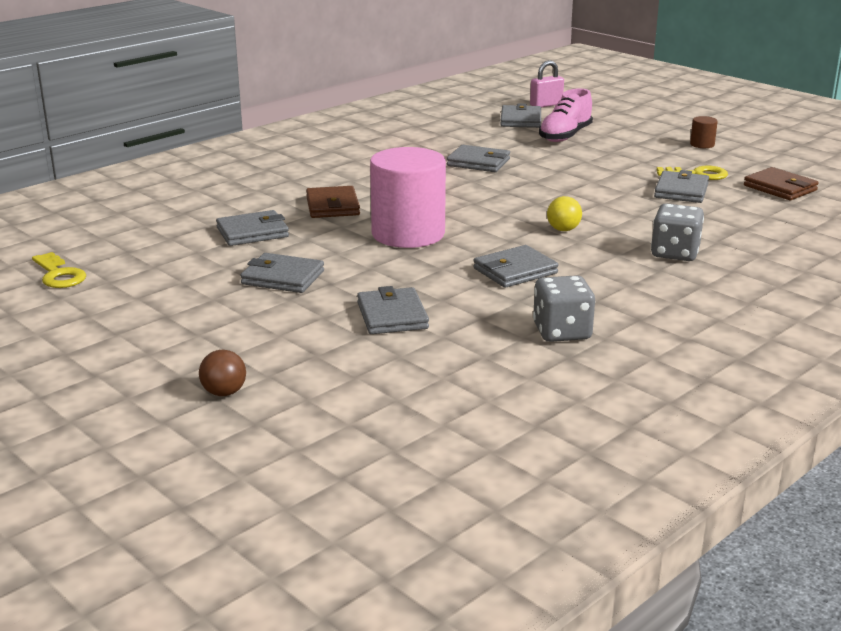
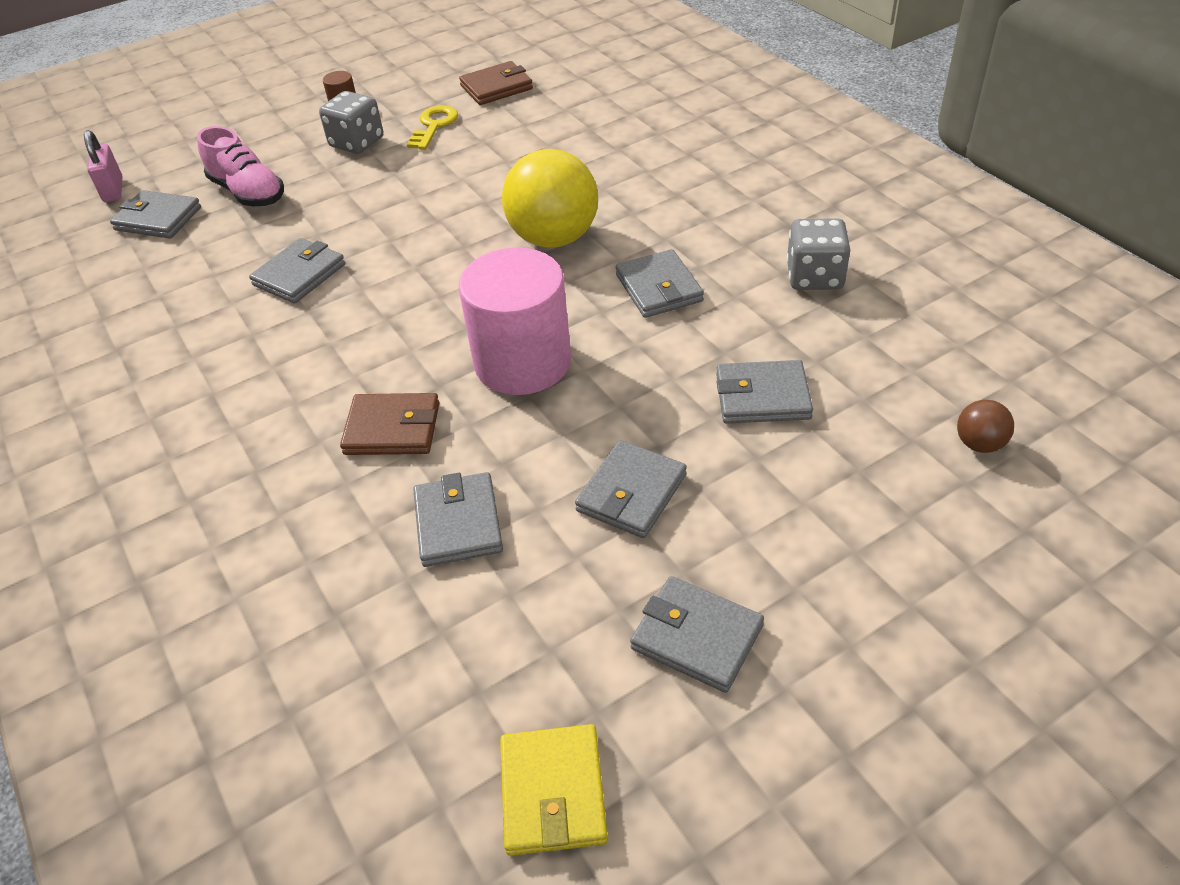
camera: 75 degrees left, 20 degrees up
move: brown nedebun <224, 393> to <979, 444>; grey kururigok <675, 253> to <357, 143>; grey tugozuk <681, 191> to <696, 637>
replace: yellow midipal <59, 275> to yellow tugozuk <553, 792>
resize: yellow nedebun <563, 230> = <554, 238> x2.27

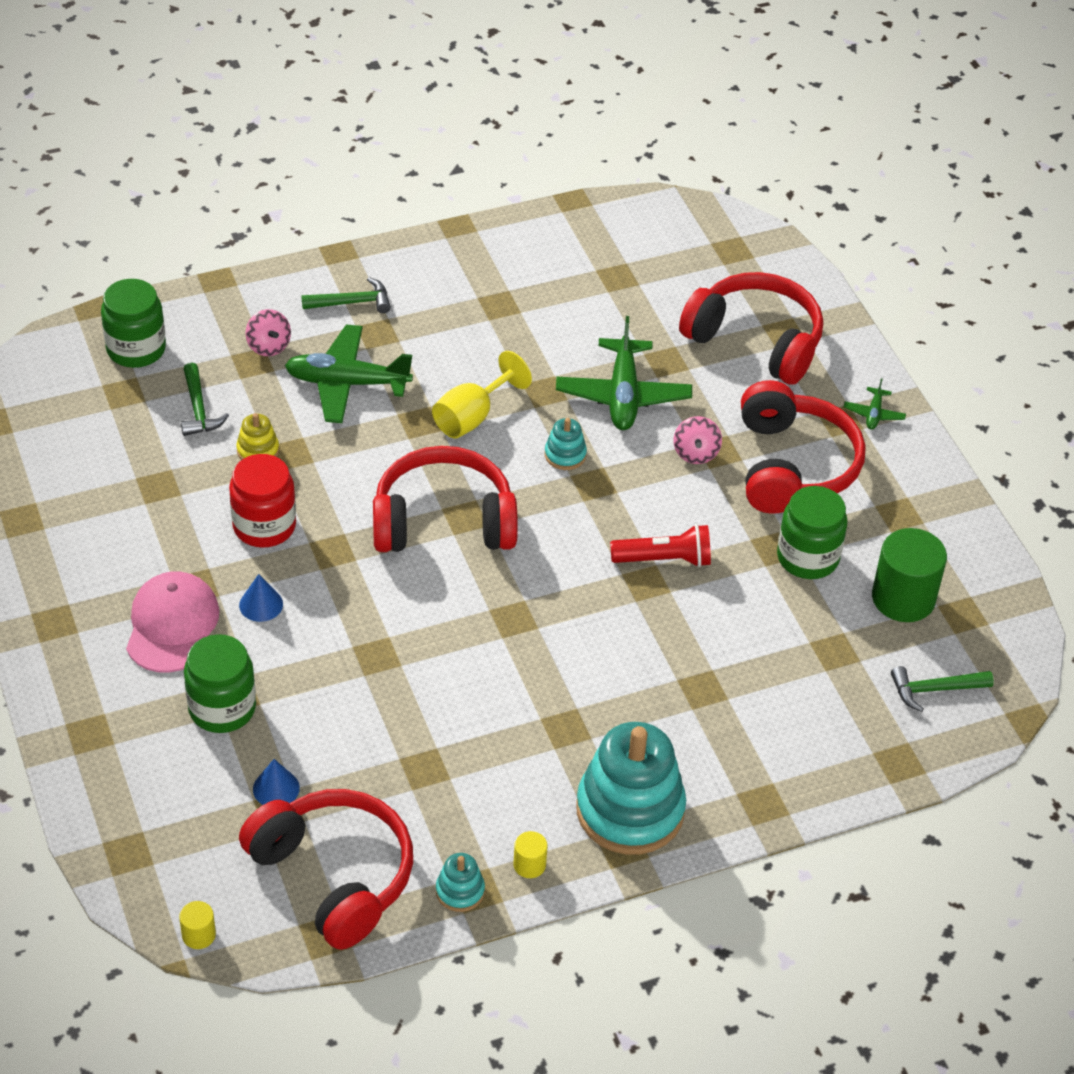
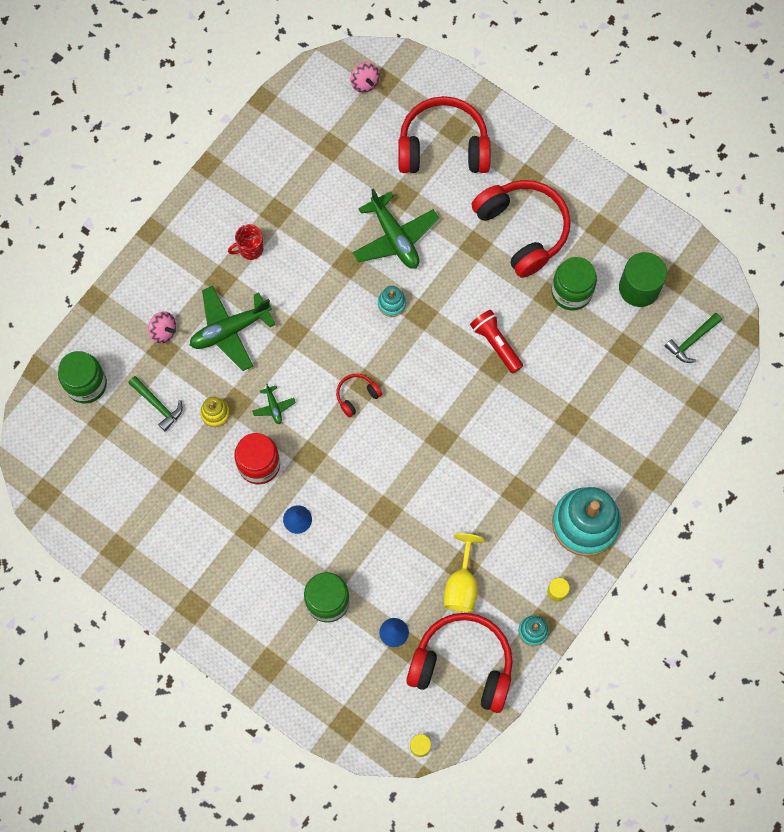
camera: 30 degrees left, 25 degrees up
delete: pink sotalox <172, 625>; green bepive <352, 302>
insert: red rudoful <250, 249>
move: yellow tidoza <472, 417> to <461, 585>; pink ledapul <695, 453> to <365, 83>; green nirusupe <873, 414> to <274, 407>
rotate: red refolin <664, 559> = <495, 343> 90 degrees counterclockwise
resize: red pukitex <443, 521> = <357, 396> x0.44

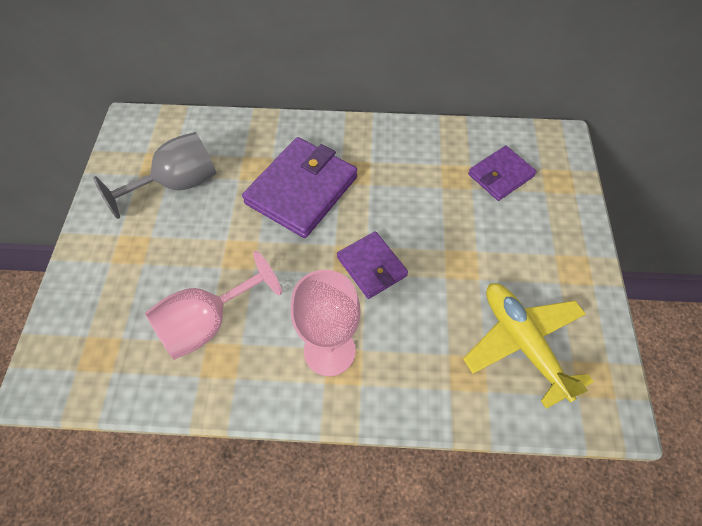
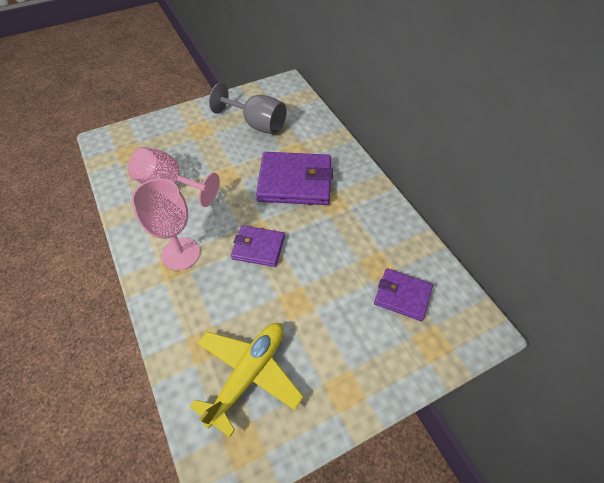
camera: 60 degrees right, 5 degrees down
rotate: purple tugozuk <371, 266> = <258, 247> 75 degrees clockwise

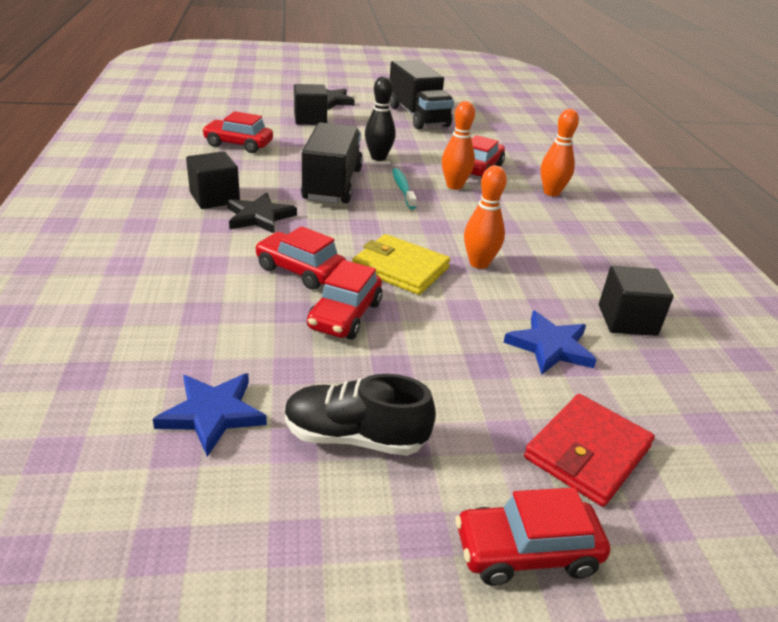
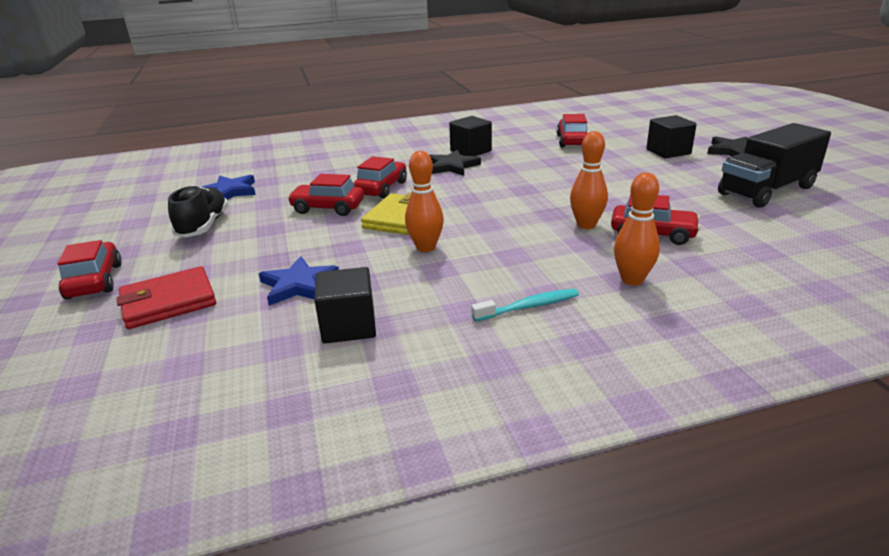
camera: 85 degrees right, 5 degrees down
delete: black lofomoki <332, 184>; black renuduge <378, 157>
move: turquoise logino <403, 189> to <529, 307>
rotate: red tugozuk <587, 452> = <168, 301> 60 degrees counterclockwise

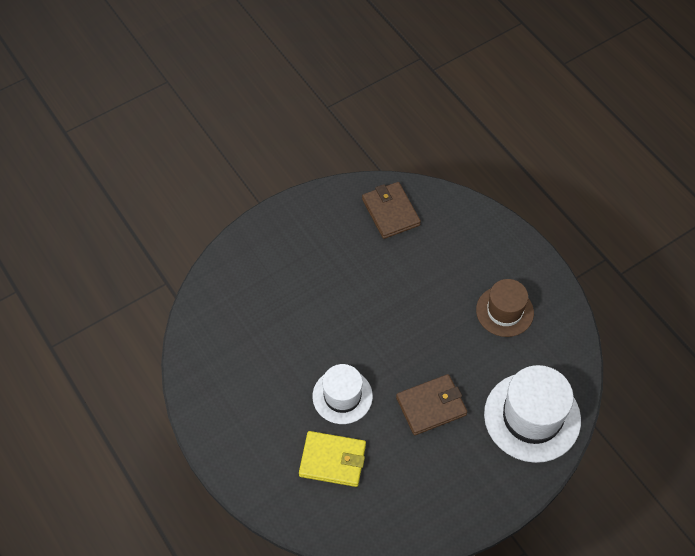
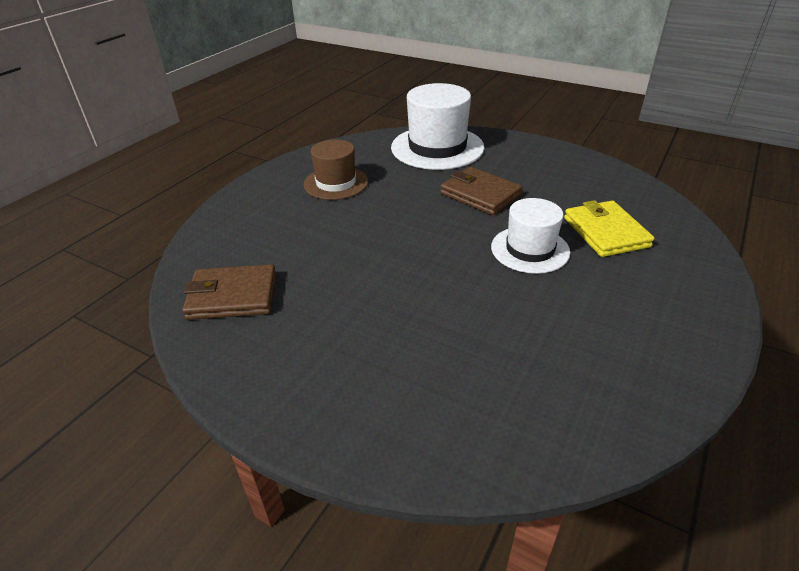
camera: 115 degrees left, 20 degrees down
rotate: brown tugozuk <390, 212> = <233, 296> 45 degrees clockwise

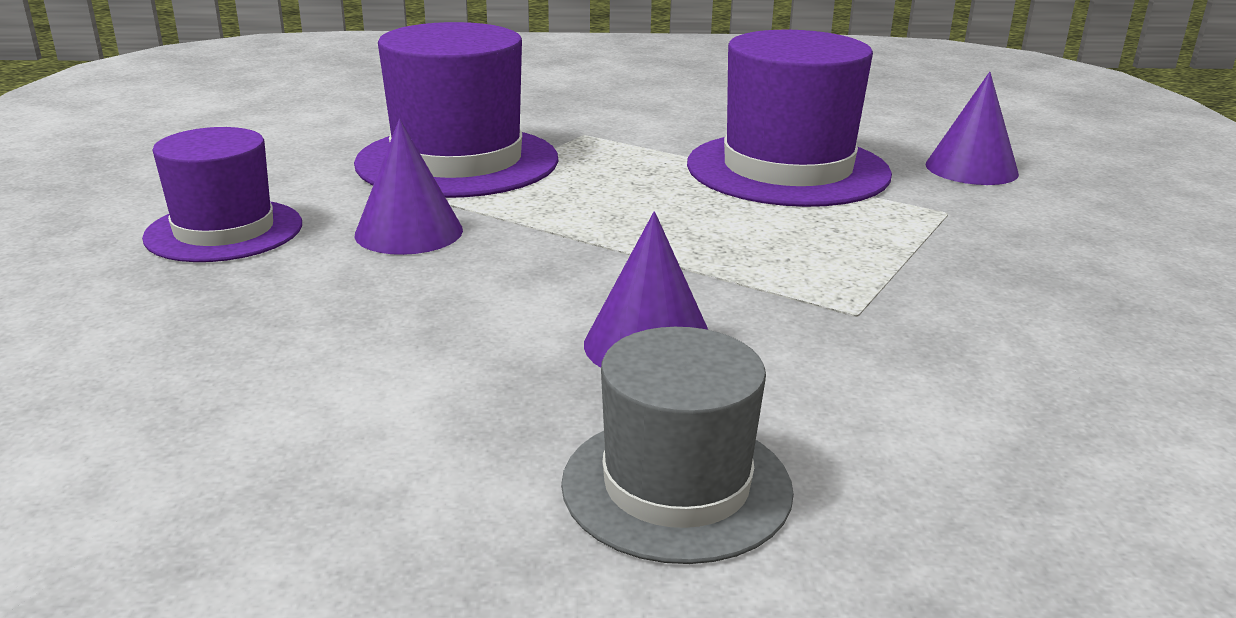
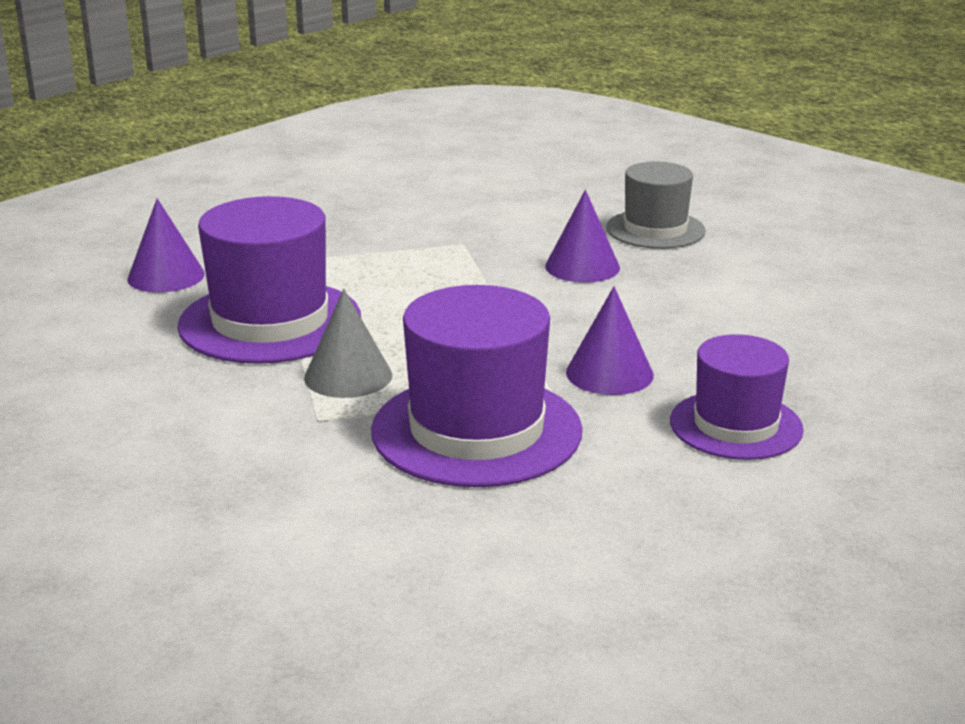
camera: 135 degrees left, 0 degrees up
insert: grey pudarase <348, 376>

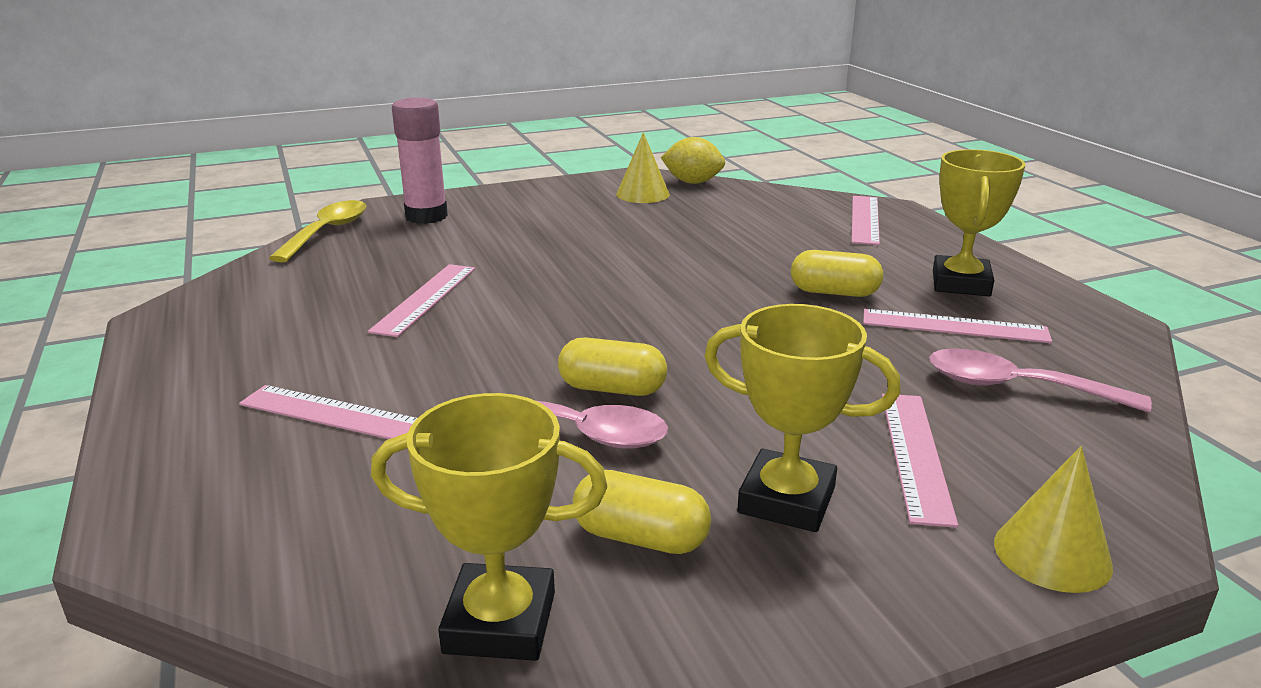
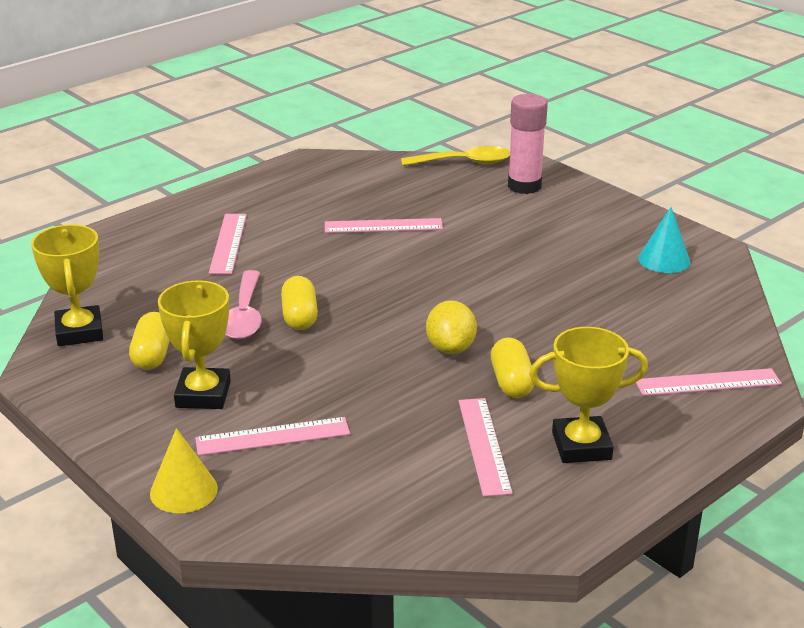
camera: 70 degrees right, 5 degrees up
delete: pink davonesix <1016, 387>
move: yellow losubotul <692, 182> to <450, 348>
recolor: yellow pudarase <642, 194> to turquoise pudarase <664, 260>

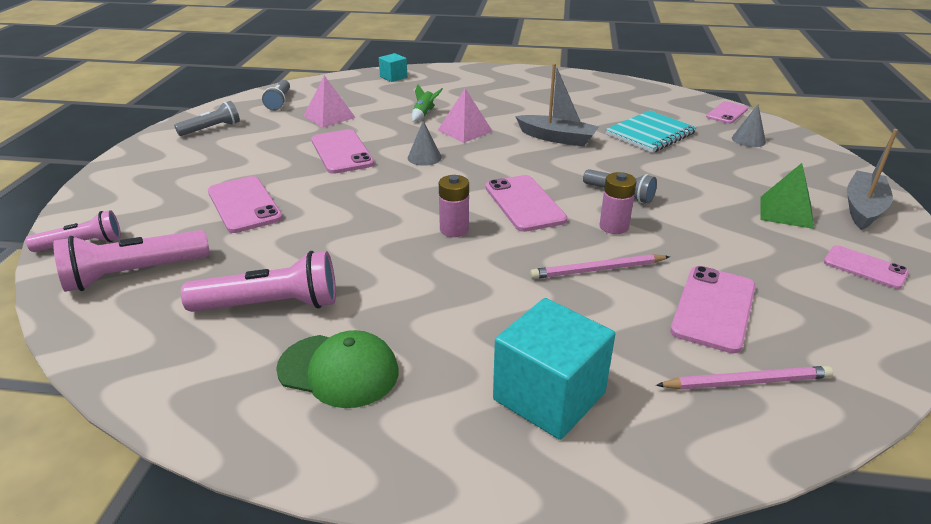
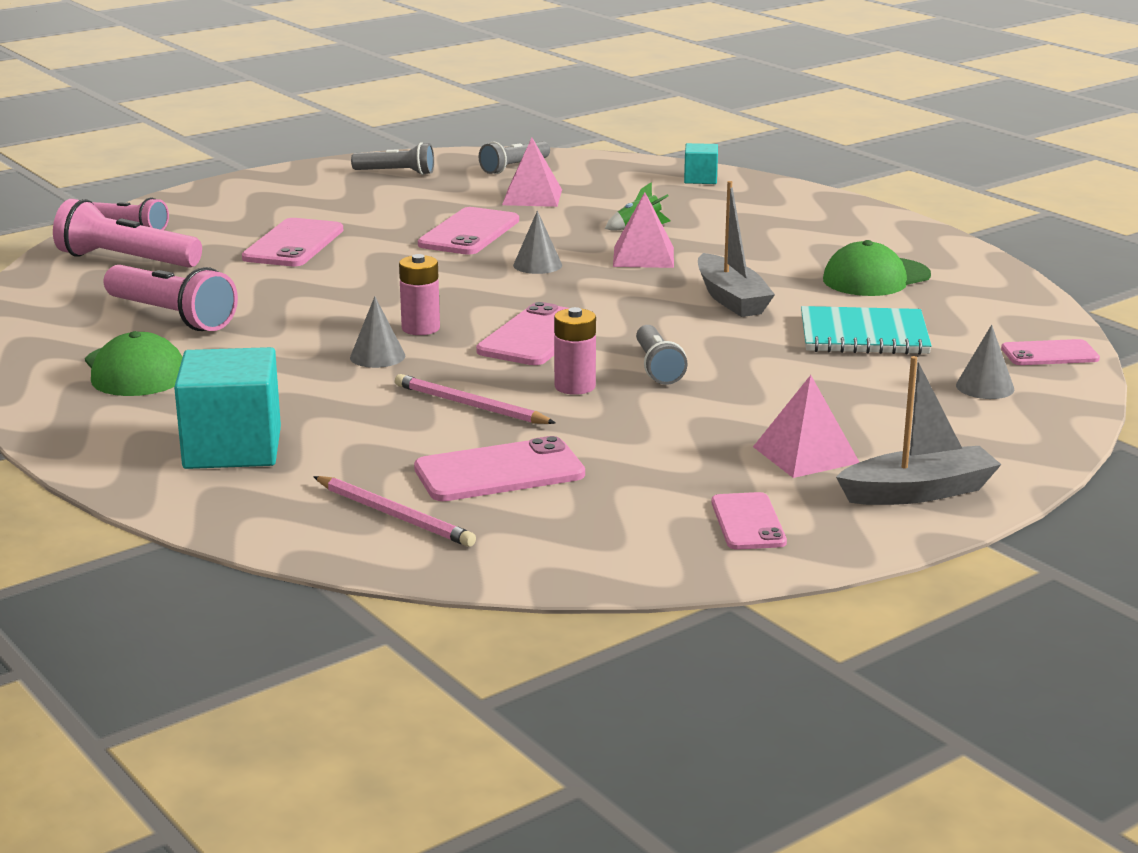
camera: 45 degrees right, 10 degrees down
insert: grey pudarase <377, 356>; green sotalox <876, 278>
recolor: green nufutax <786, 212> to pink nufutax <805, 454>

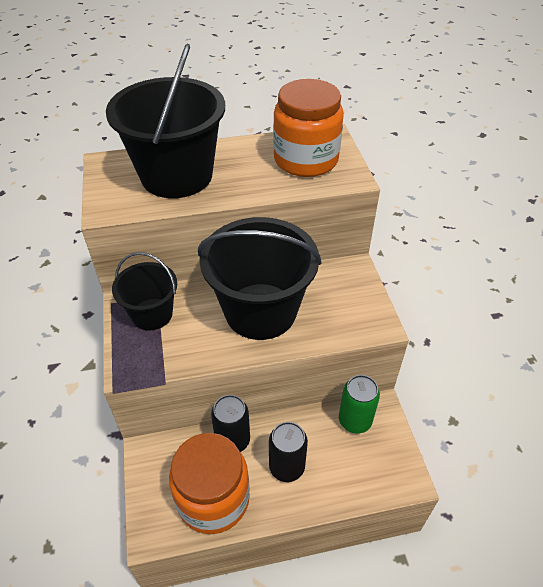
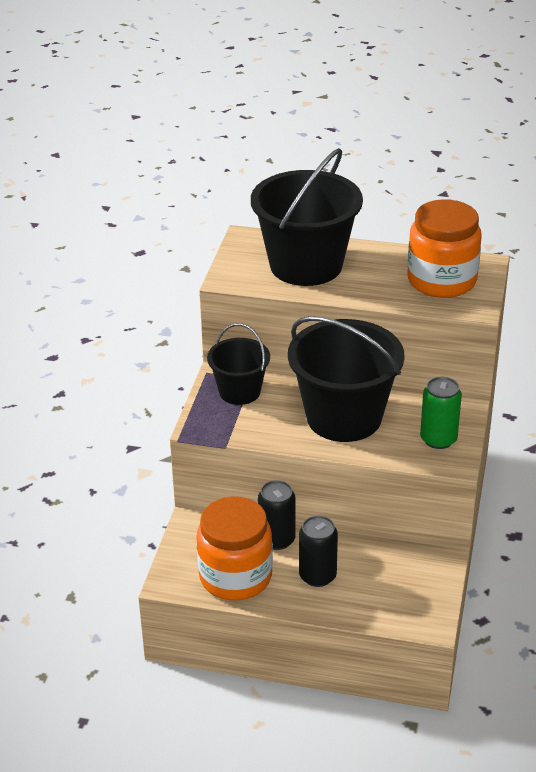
camera: 25 degrees right, 10 degrees down
move: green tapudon <355, 420> to <438, 439>

